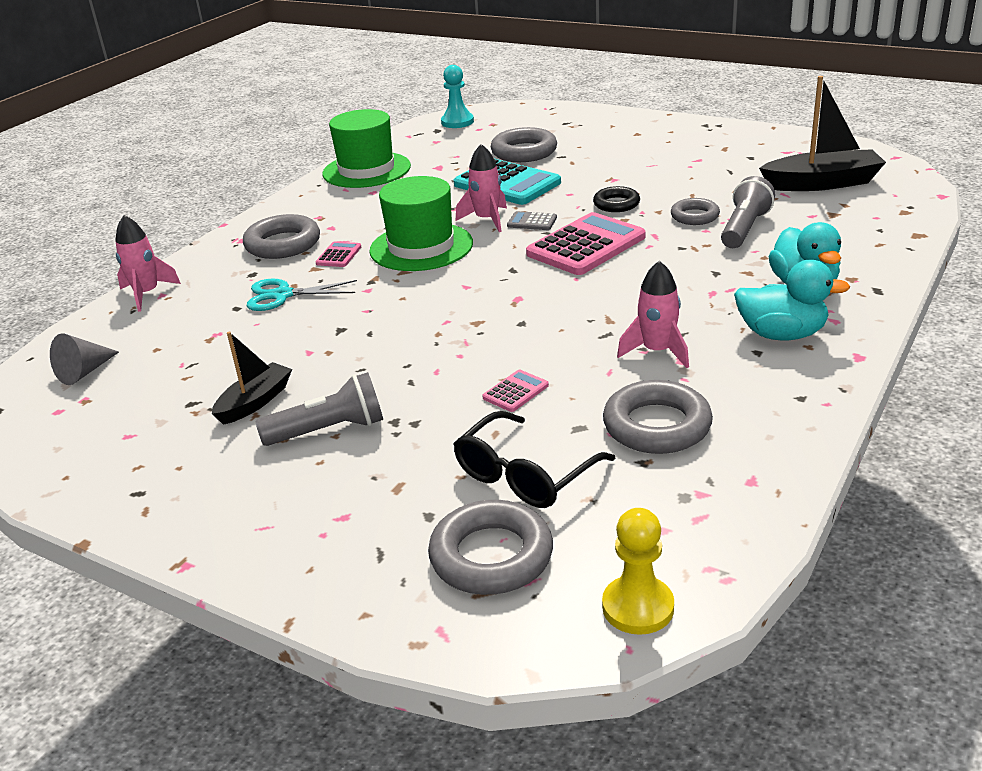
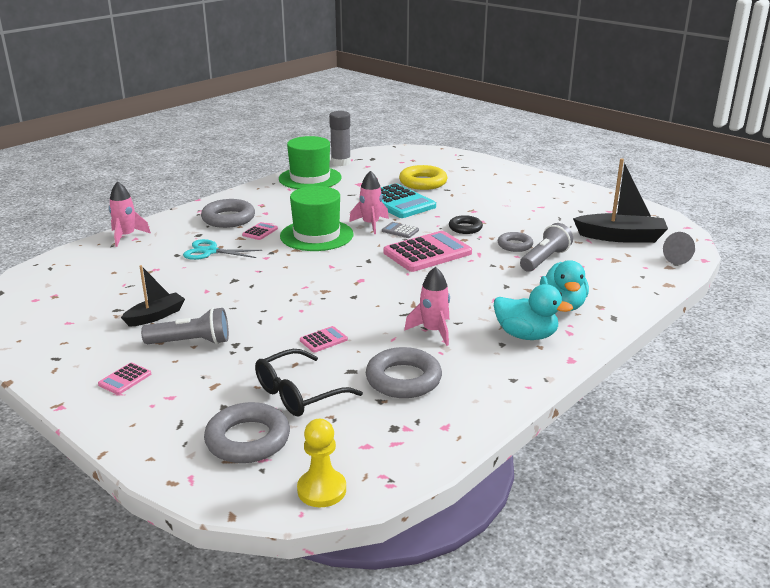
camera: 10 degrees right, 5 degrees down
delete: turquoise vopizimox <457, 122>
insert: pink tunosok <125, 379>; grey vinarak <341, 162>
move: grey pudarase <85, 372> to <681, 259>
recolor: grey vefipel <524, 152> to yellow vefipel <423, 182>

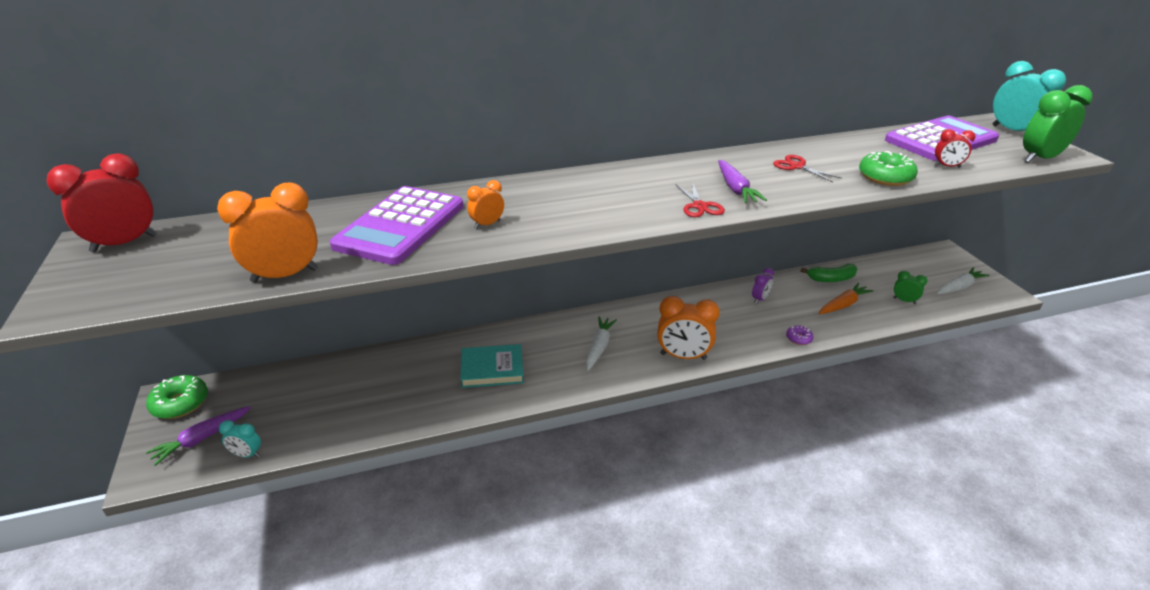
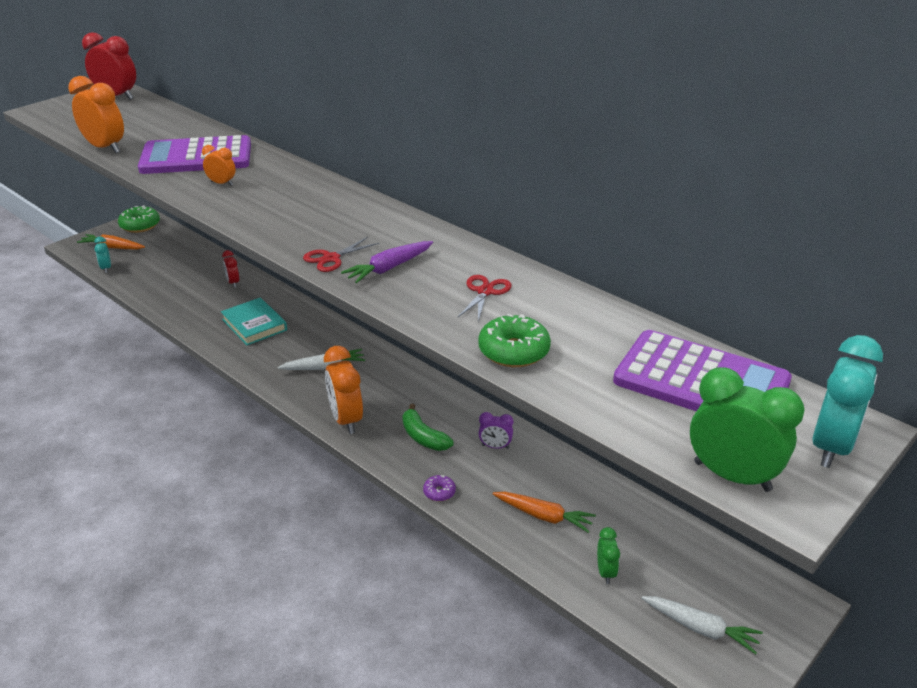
camera: 60 degrees right, 0 degrees up
move: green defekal <831, 279> to <423, 437>; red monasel <947, 166> to <233, 283>
recolor: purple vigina <202, 439> to orange vigina <112, 247>

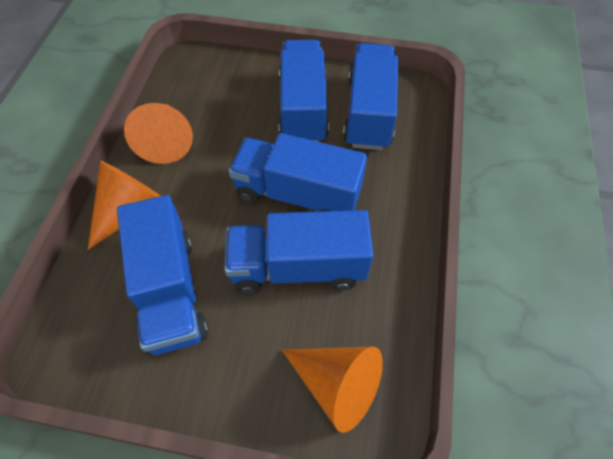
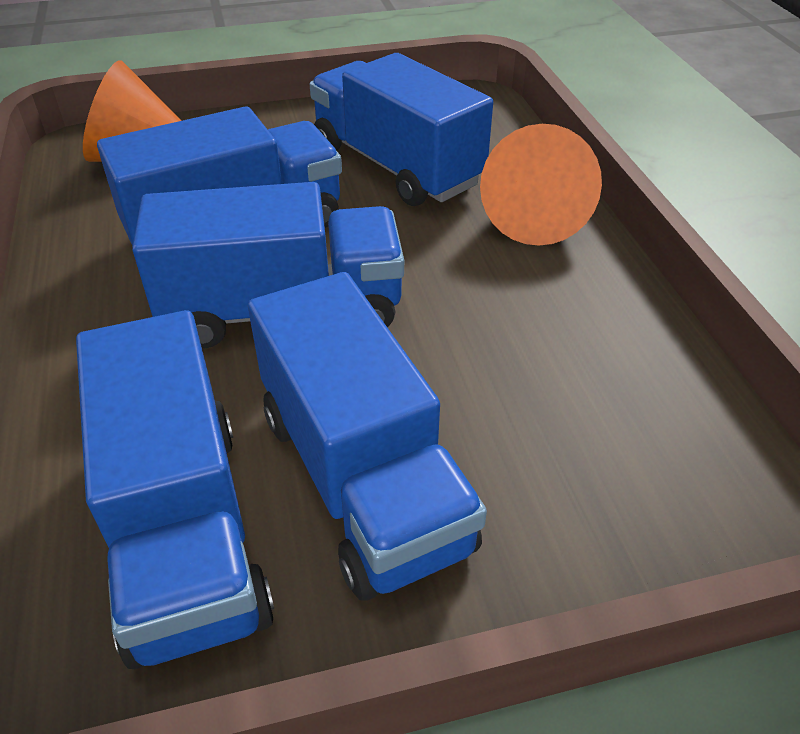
camera: 155 degrees right, 15 degrees down
delete: orange pudarase <166, 141>

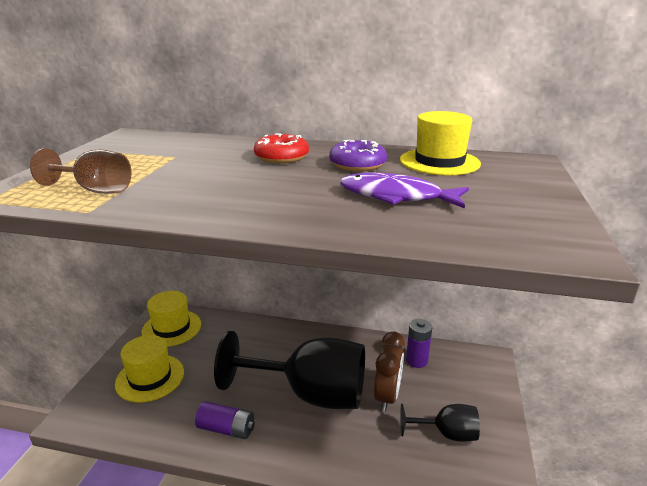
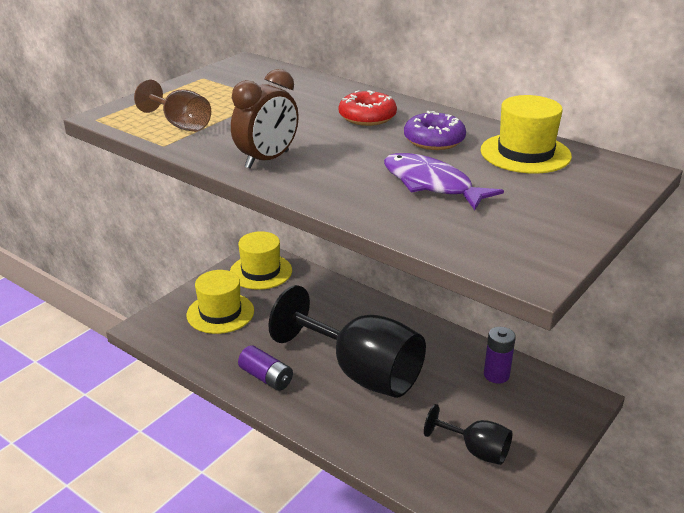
camera: 25 degrees right, 5 degrees up
move: brown monasel <387, 396> to <267, 160>

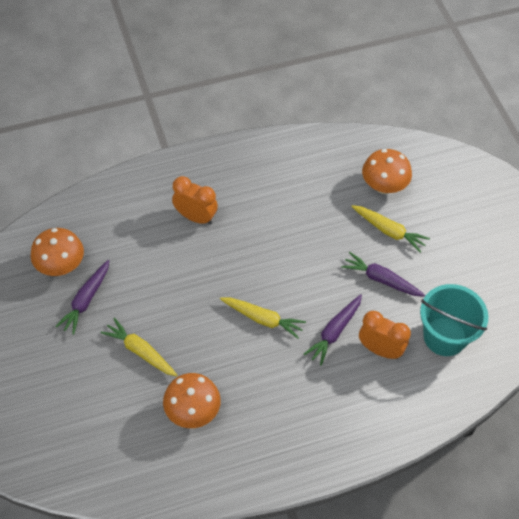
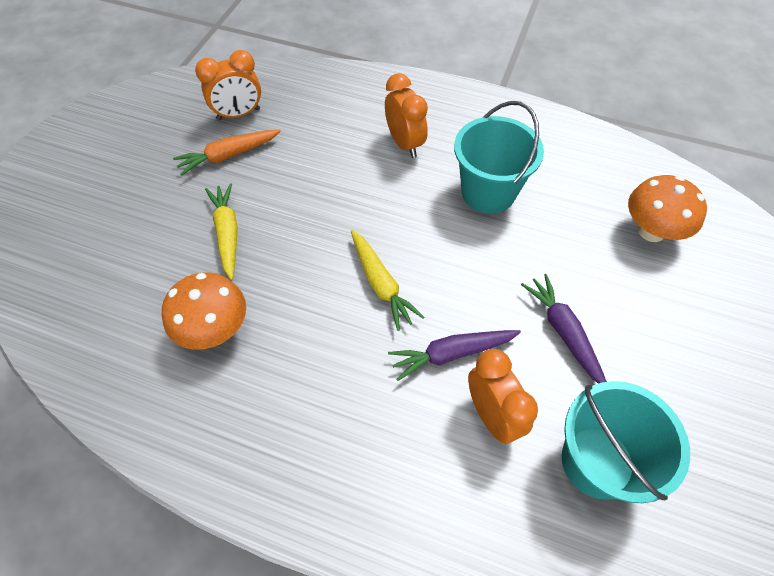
camera: 40 degrees right, 0 degrees up
delete: yellow vigina <389, 231>
insert: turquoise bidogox <488, 192>
replace: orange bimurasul <61, 266> to orange monasel <238, 114>
recolor: purple vigina <86, 300> to orange vigina <228, 156>

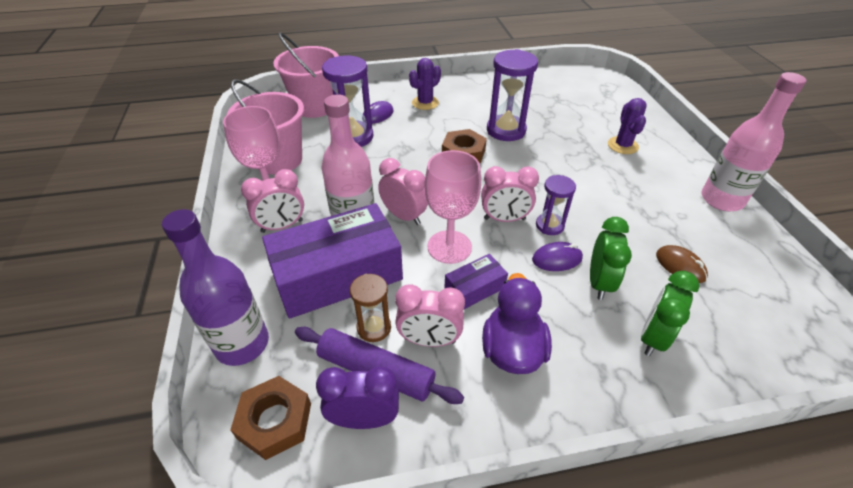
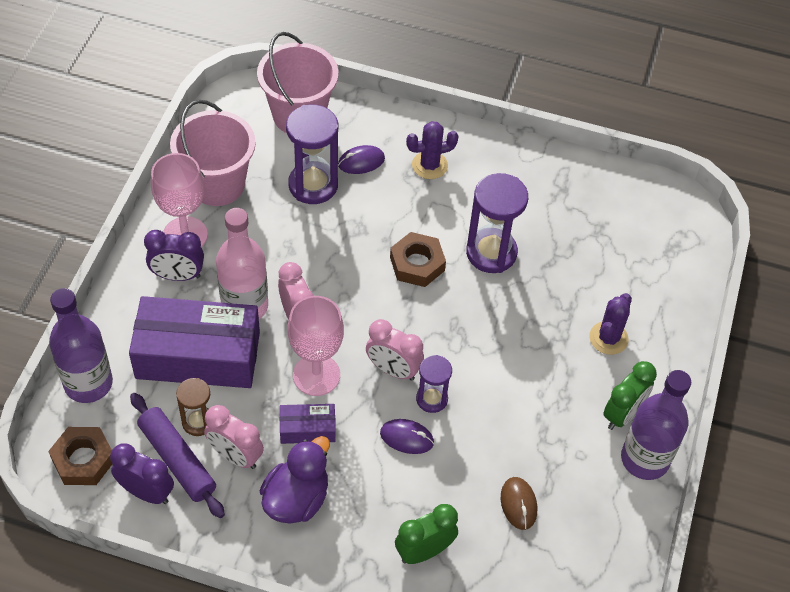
camera: 25 degrees right, 10 degrees up
move: green monasel <599, 282> to <622, 414>
recolor: pink monasel <282, 226> to purple monasel <178, 275>; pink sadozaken <721, 200> to purple sadozaken <644, 459>

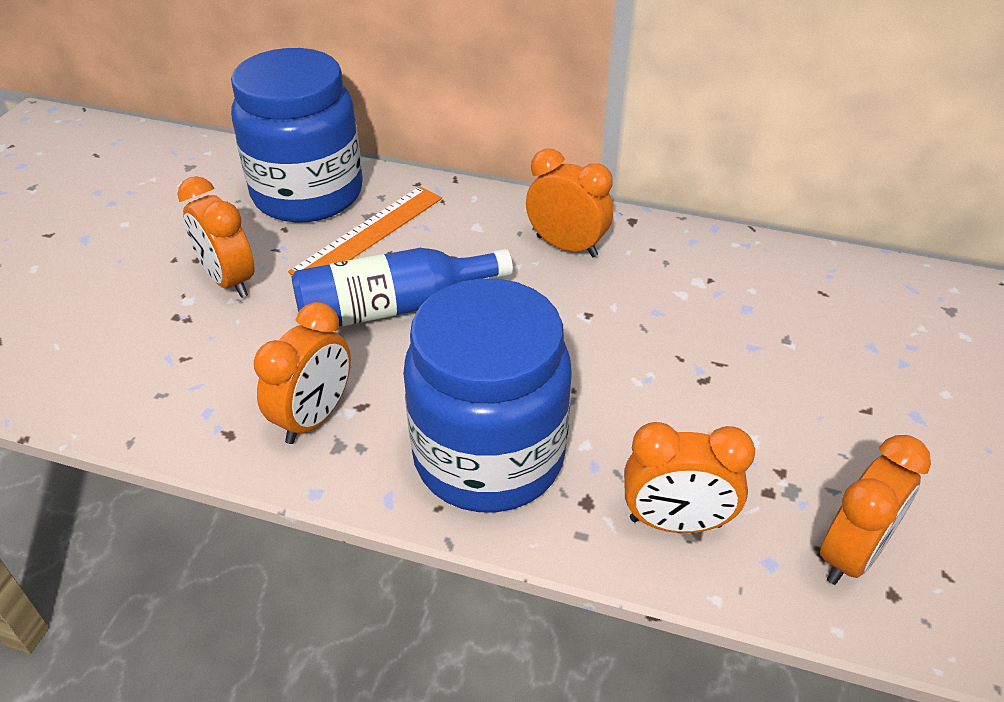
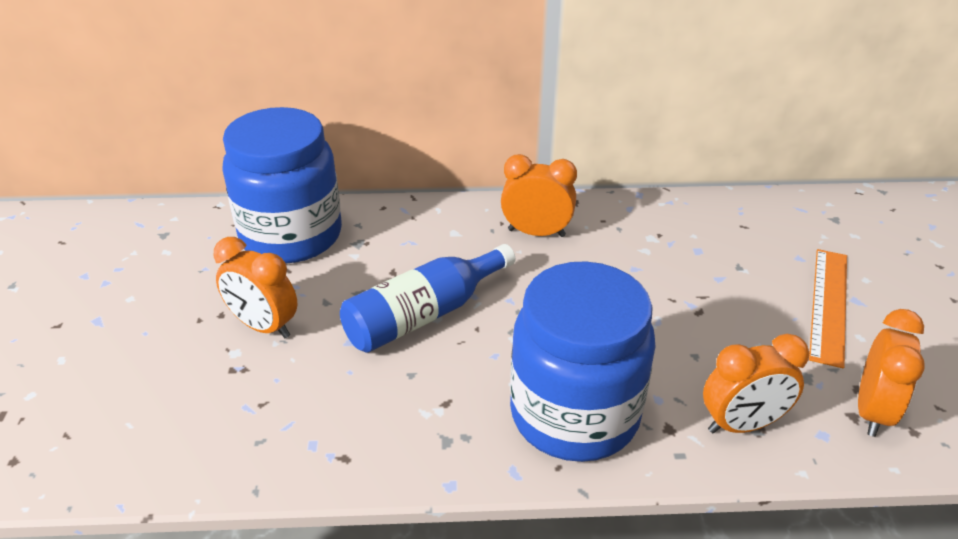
camera: 20 degrees left, 5 degrees down
delete: orange monasel <314, 417>
move: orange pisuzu <368, 234> to <828, 304>

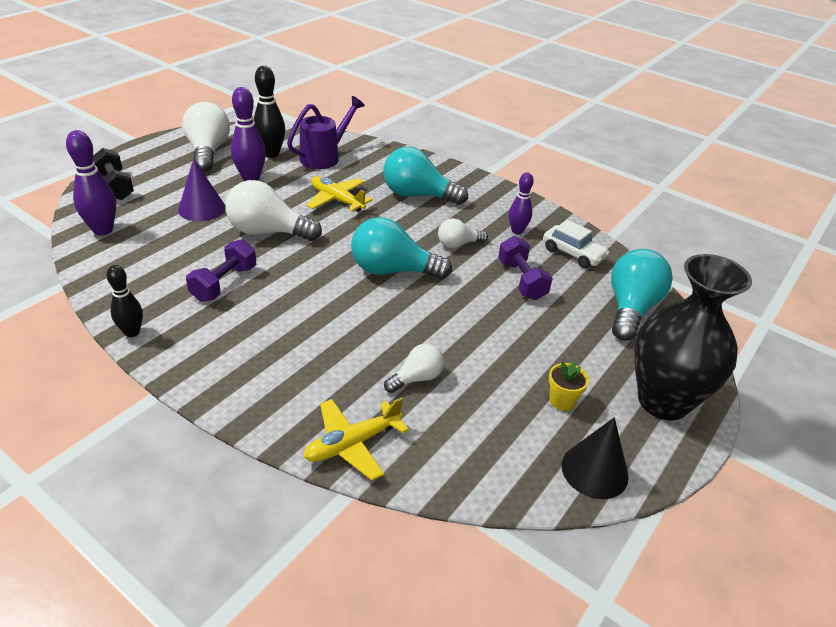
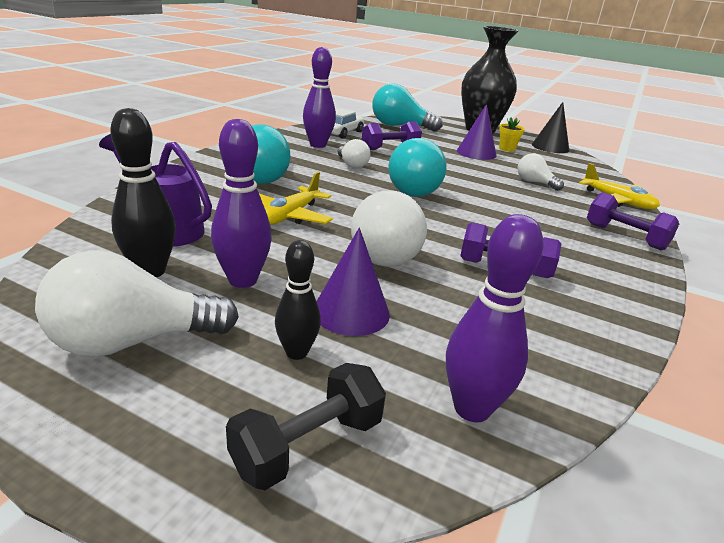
camera: 100 degrees left, 10 degrees down
insert: purple pudarase <476, 153>; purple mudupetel <625, 237>
move: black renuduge <132, 332> to <296, 352>
resize: purple renuduge <517, 231> = <318, 145> x1.54

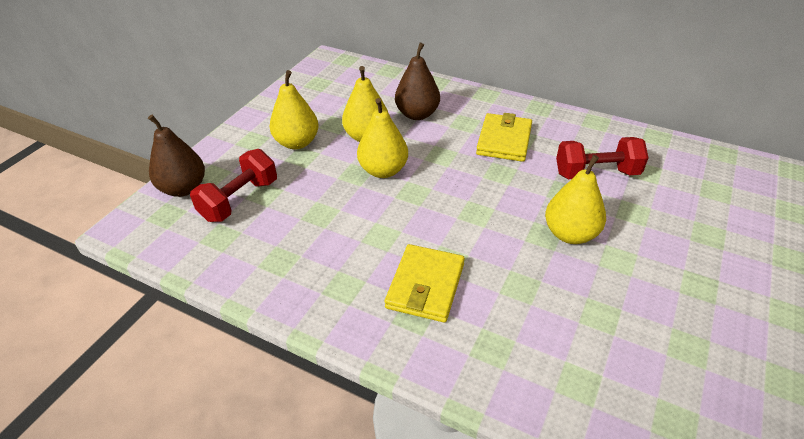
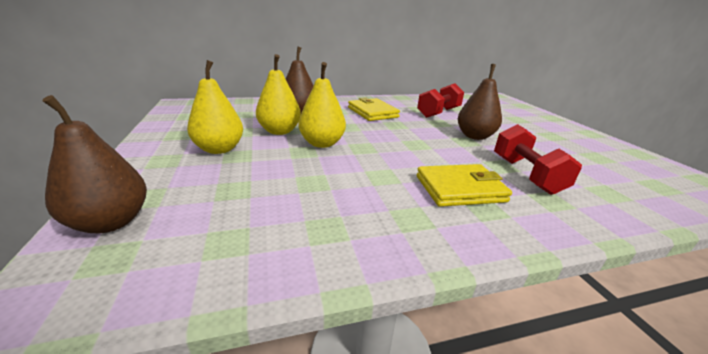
camera: 45 degrees left, 15 degrees down
move: red mudupetel <239, 200> to <526, 175>
recolor: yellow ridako <570, 234> to brown ridako <475, 136>
rotate: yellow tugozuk <425, 286> = <460, 189> 75 degrees counterclockwise

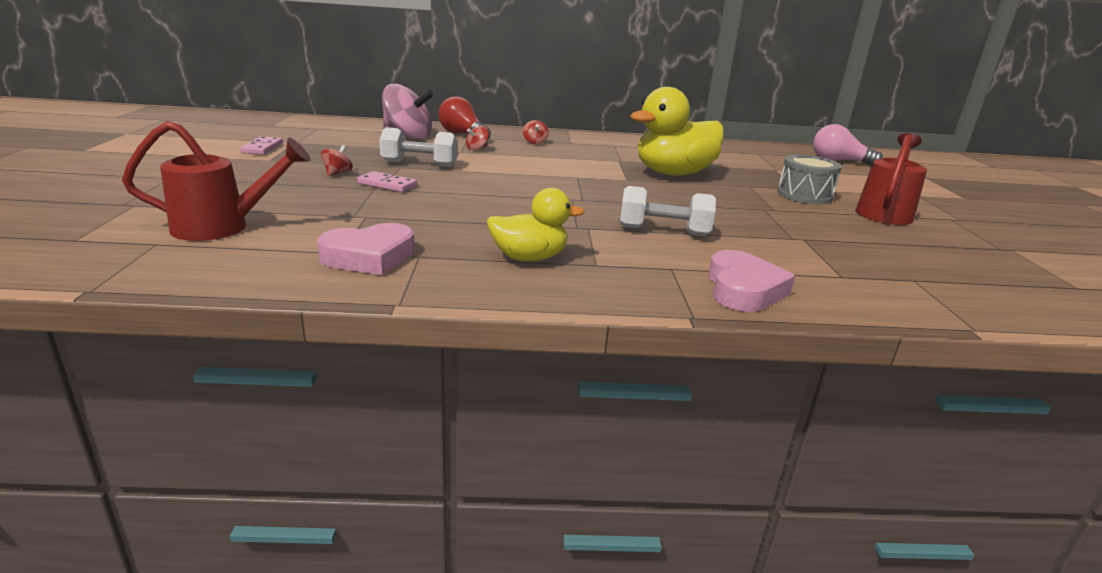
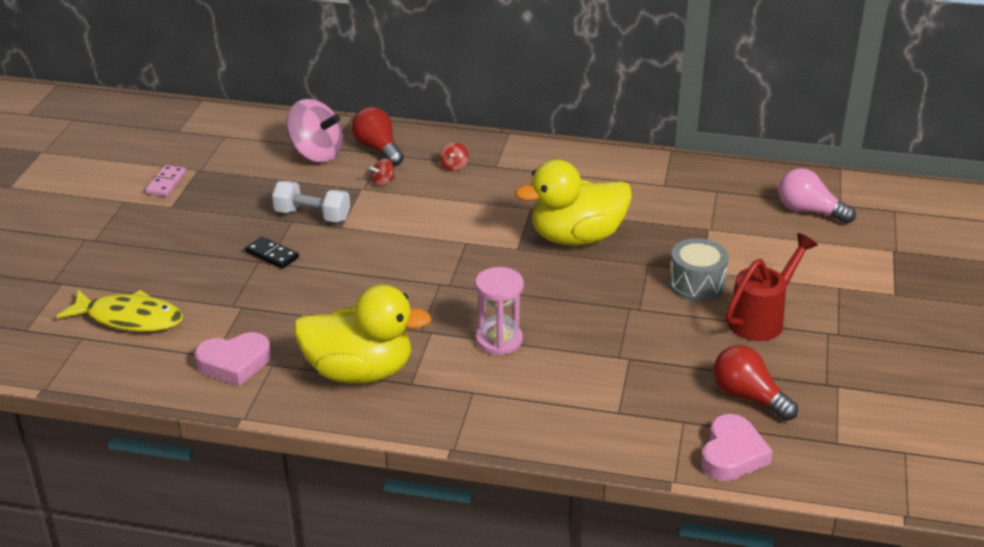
camera: 15 degrees right, 10 degrees up
delete: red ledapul <337, 173>
insert: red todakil <748, 397>
move: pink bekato <743, 289> to <732, 454>
replace: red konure <224, 227> to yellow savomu <129, 318>; white mudupetel <663, 231> to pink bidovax <499, 340>
recolor: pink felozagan <387, 184> to black felozagan <272, 255>
resize: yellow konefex <529, 258> = <359, 372> x1.74

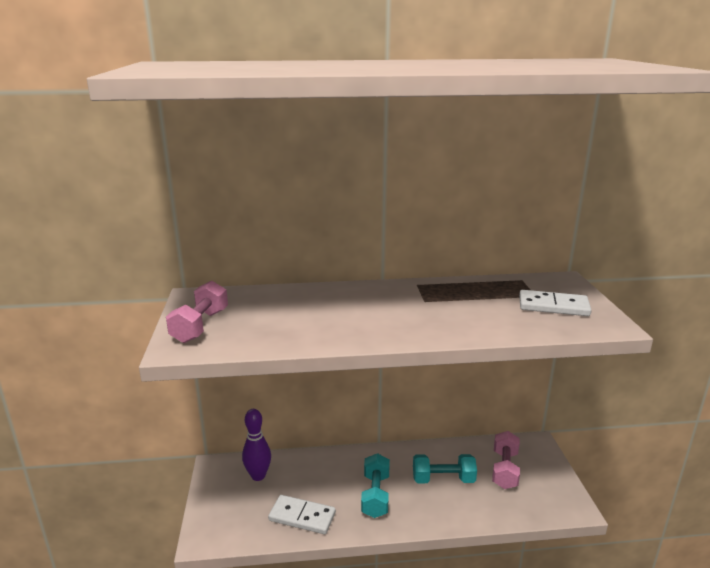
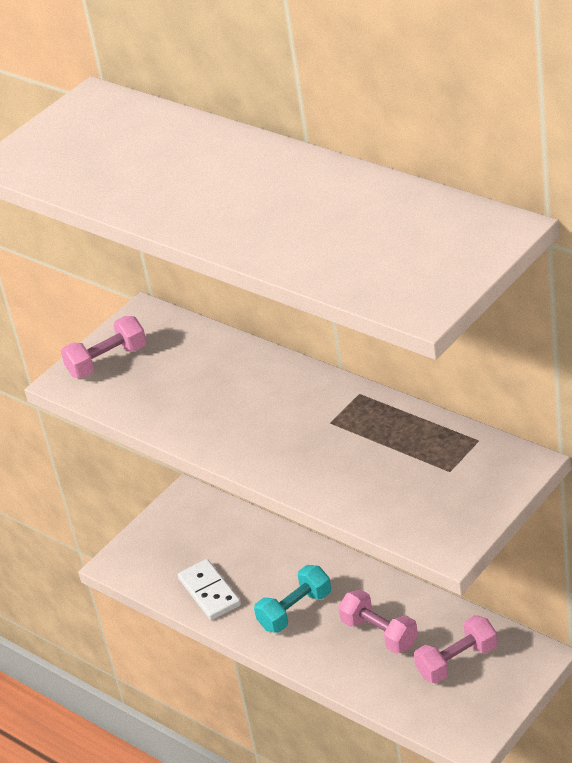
camera: 50 degrees right, 15 degrees up
delete: purple renuduge <258, 476>; white felozagan <553, 306>
recolor: turquoise mudupetel <443, 479> to pink mudupetel <379, 634>

